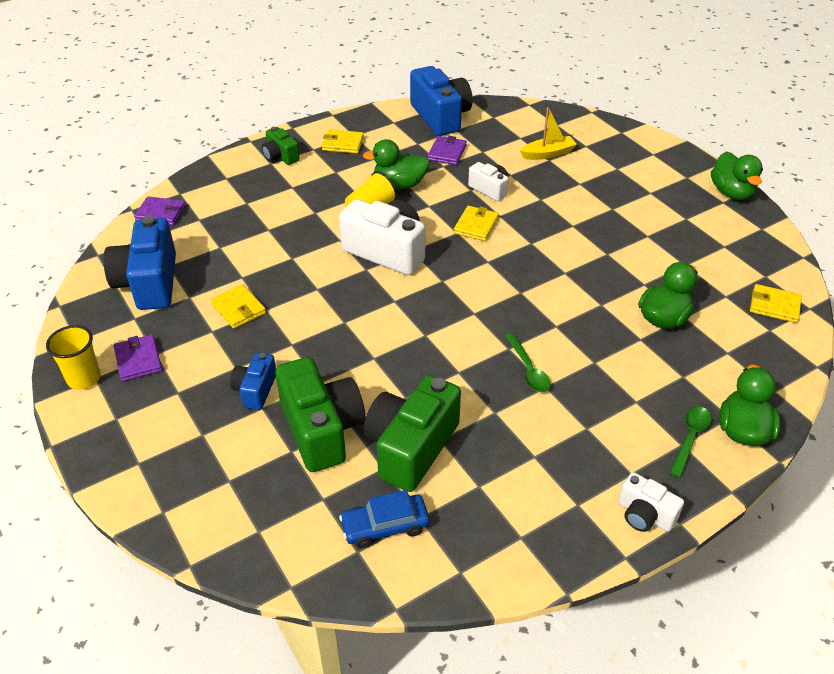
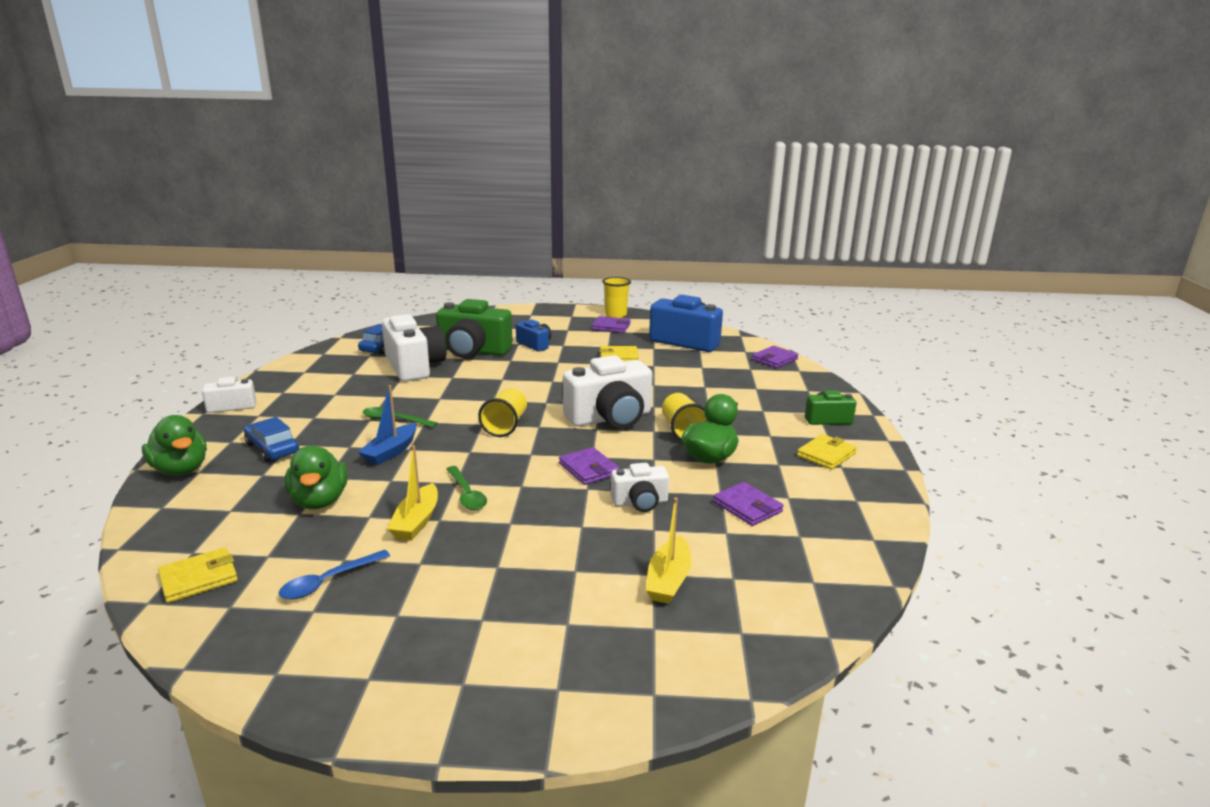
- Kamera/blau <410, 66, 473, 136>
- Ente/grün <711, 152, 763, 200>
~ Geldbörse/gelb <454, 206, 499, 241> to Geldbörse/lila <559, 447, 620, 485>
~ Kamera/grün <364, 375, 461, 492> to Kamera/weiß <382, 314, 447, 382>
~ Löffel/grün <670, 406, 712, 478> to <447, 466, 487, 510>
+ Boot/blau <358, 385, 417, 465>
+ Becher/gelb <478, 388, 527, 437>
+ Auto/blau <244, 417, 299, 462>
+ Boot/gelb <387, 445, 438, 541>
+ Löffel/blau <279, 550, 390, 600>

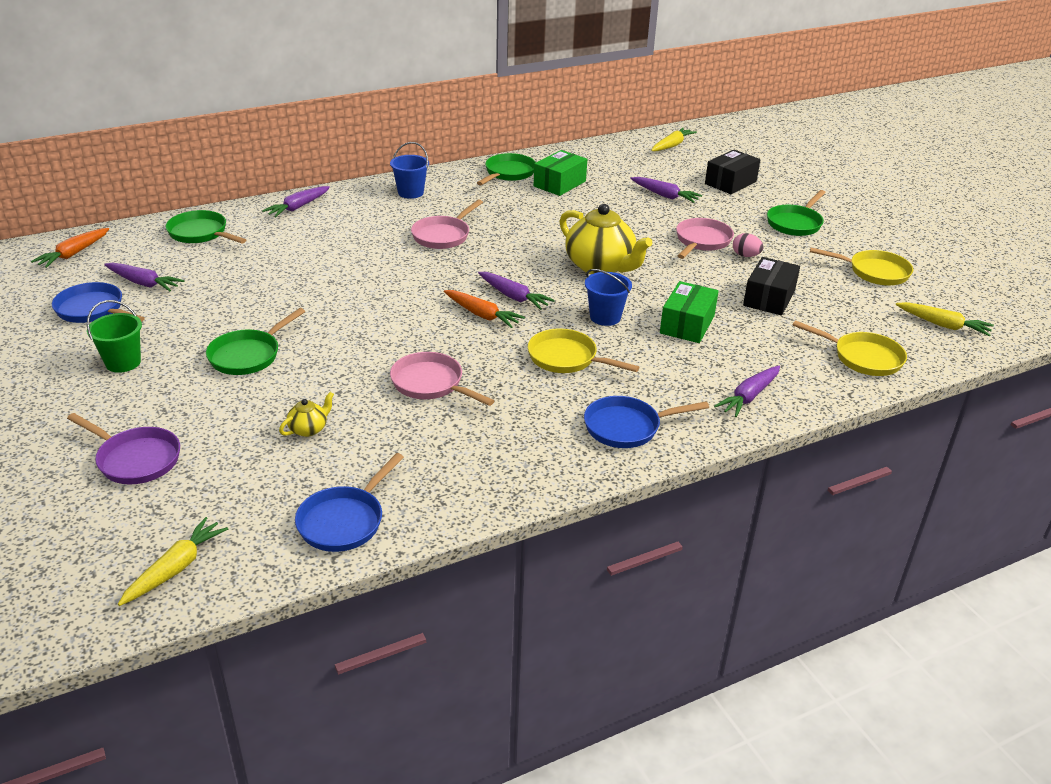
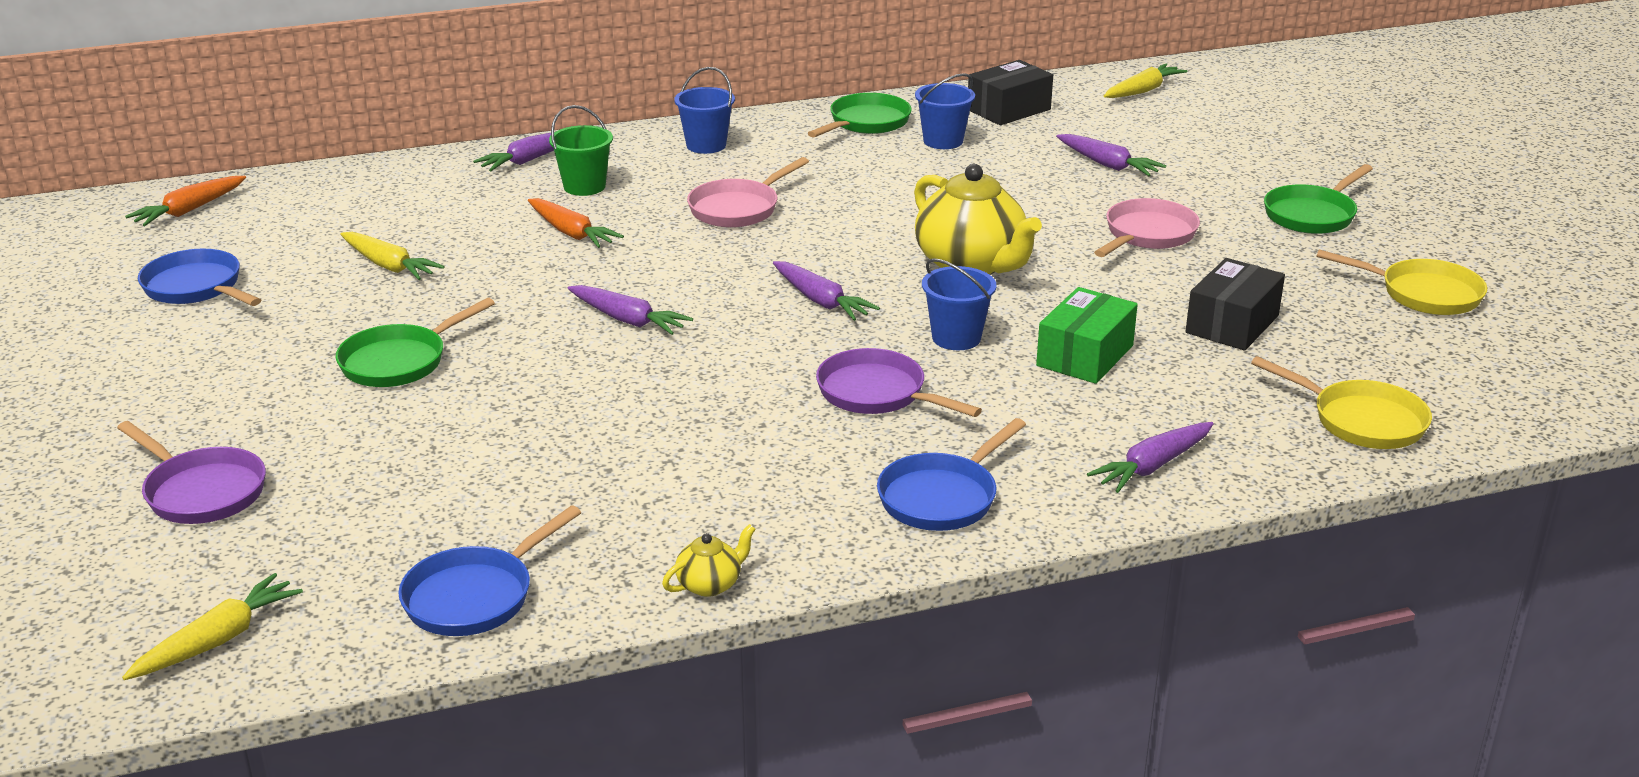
~ Schachtel/schwarz <705, 149, 760, 194> to <968, 60, 1053, 125>
~ Schachtel/grün <533, 150, 587, 196> to Eimer/blau <915, 73, 975, 149>
- Pfanne/grün <166, 210, 246, 243>
- Ei/rosa <733, 233, 764, 257>
~ Karotte/lila <104, 263, 184, 291> to <568, 285, 693, 335>
~ Karotte/orange <444, 290, 525, 328> to <528, 198, 624, 248>
~ Eimer/grün <87, 300, 142, 373> to <549, 105, 613, 196>
~ Karotte/gelb <896, 302, 994, 336> to <340, 232, 445, 280>
~ Pfanne/gelb <528, 328, 639, 373> to Pfanne/lila <816, 348, 982, 417>
- Pfanne/rosa <390, 352, 494, 406>
~ Teekanne/gelb <279, 392, 334, 437> to <662, 524, 756, 597>
~ Pfanne/blau <584, 396, 709, 448> = <877, 418, 1026, 531> 45 degrees counterclockwise

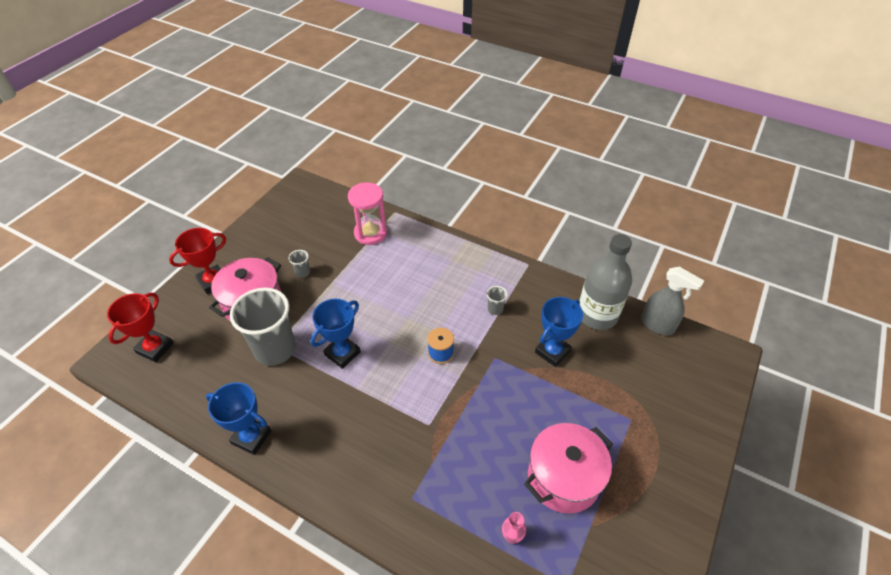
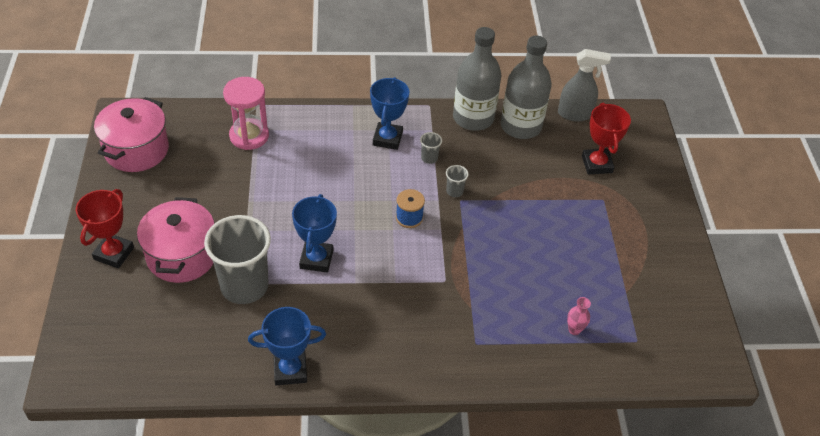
~ Becher/grau <289, 250, 310, 278> to <446, 165, 469, 197>
~ Pokal/rot <107, 293, 174, 362> to <582, 103, 631, 174>
~ Pokal/blau <535, 297, 583, 367> to <370, 77, 410, 150>
~ Kochtopf/rosa <524, 423, 613, 514> to <94, 97, 169, 172>
+ Flasche/grau <453, 27, 502, 131>

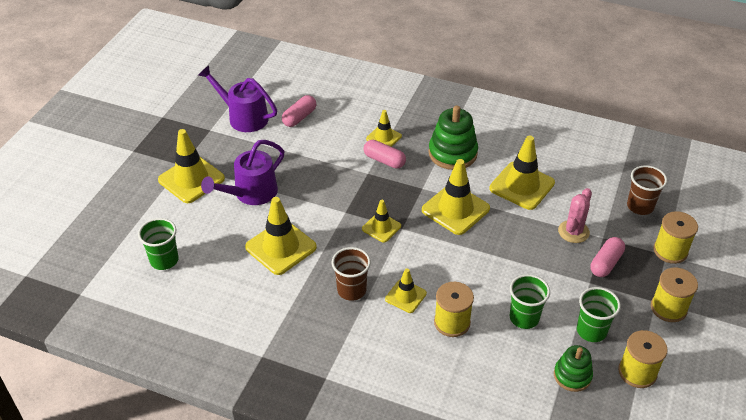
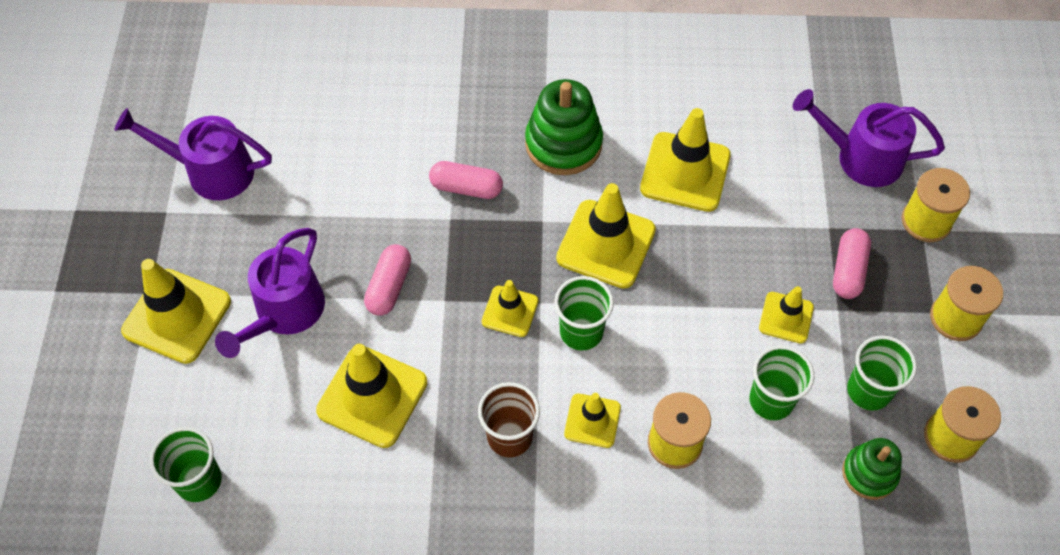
~ Kapsel/rosa <282, 95, 316, 127> to <364, 244, 411, 316>
~ Leitkegel/gelb <366, 110, 402, 147> to <759, 286, 814, 344>
~ Becher/braun <627, 165, 667, 215> to Gießkanne/lila <793, 89, 945, 187>
- Kaktus/rosa <558, 188, 592, 243>
+ Becher/grün <554, 276, 614, 351>

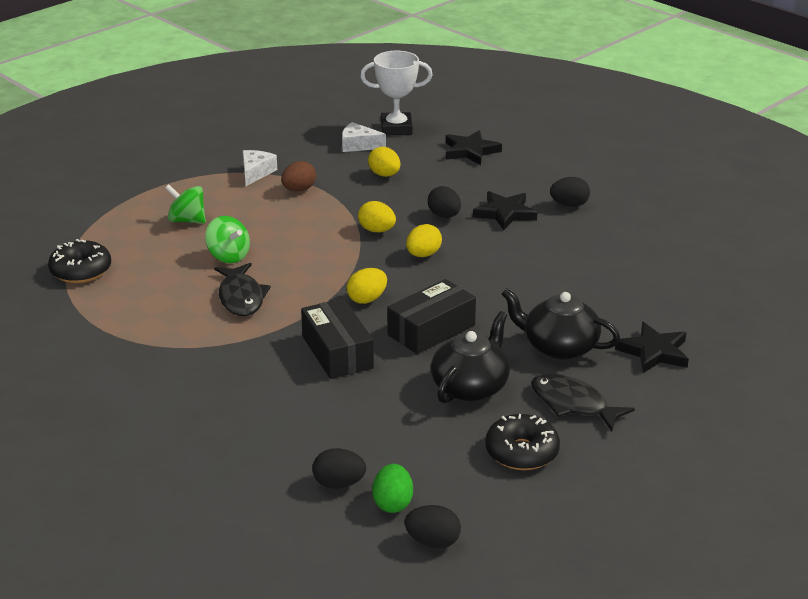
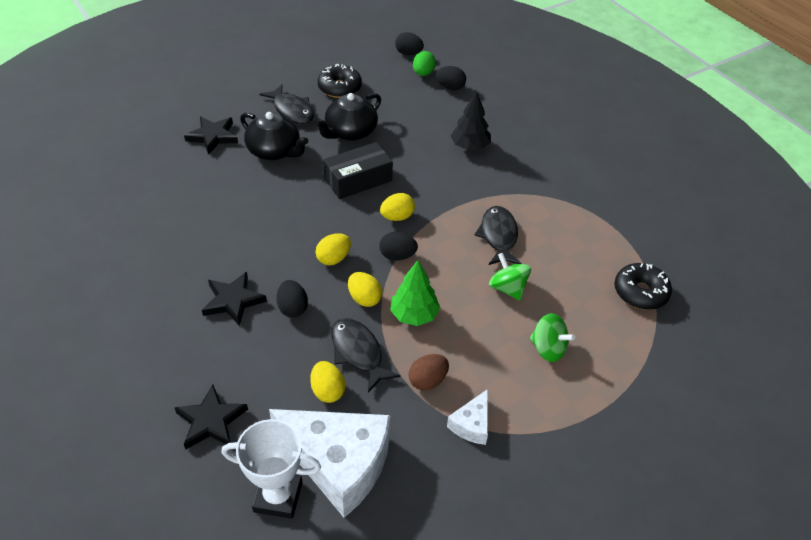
~ Käse/weiß <342, 122, 386, 152> = <269, 409, 391, 518> x2.18
~ Ei/schwarz <550, 177, 590, 207> to <379, 232, 418, 261>
- Schachtel/schwarz <301, 298, 374, 379>
+ Baum/schwarz <451, 91, 491, 150>
+ Baum/grün <390, 260, 440, 326>
+ Fisch/schwarz <331, 318, 400, 393>

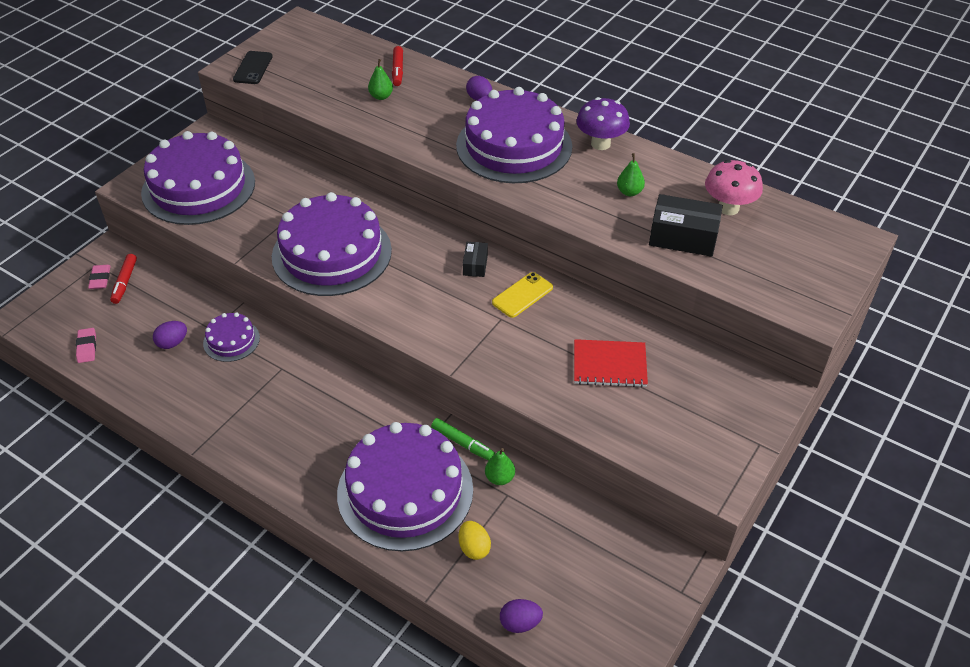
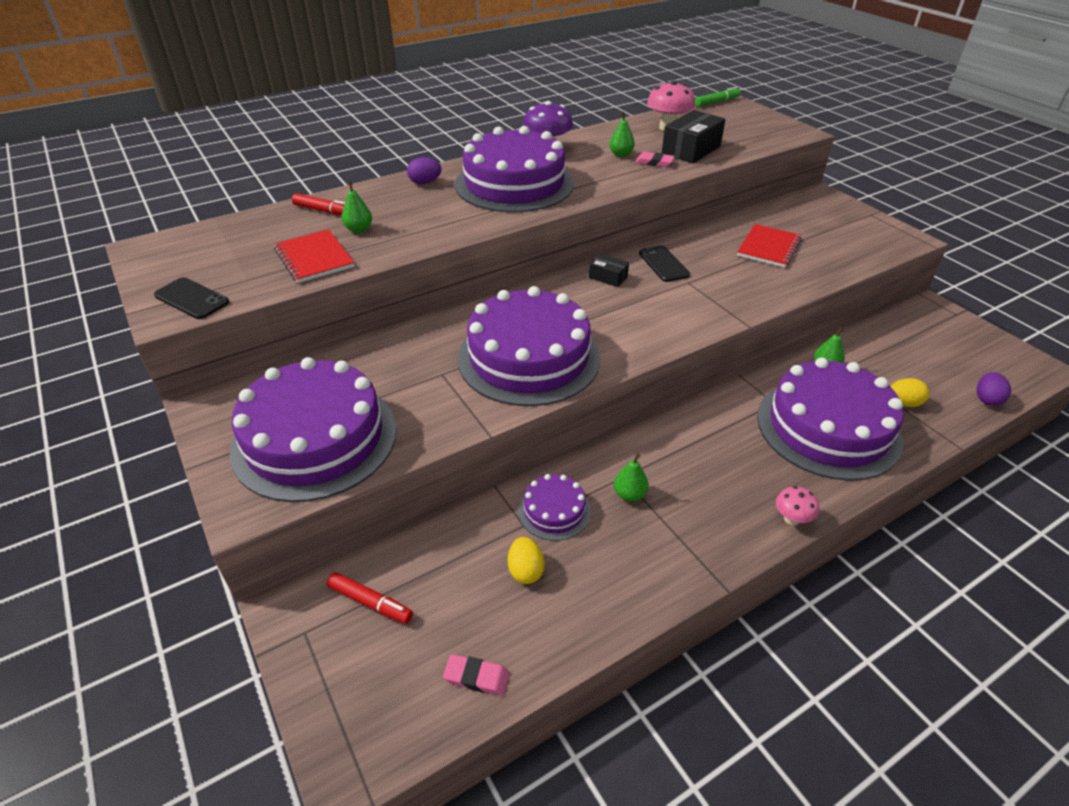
~ Radiergummi/rosa <88, 265, 111, 289> to <635, 152, 675, 167>
~ Handy/gelb <492, 272, 553, 318> to Handy/schwarz <639, 245, 690, 282>
~ Ei/lila <153, 321, 187, 349> to Ei/gelb <508, 537, 545, 584>
~ Filzstift/grün <431, 418, 495, 461> to <695, 87, 741, 107>
+ Notizbuch/rot <274, 229, 355, 283>
+ Birne/grün <614, 453, 649, 502>
+ Pilz/rosa <776, 486, 819, 526>

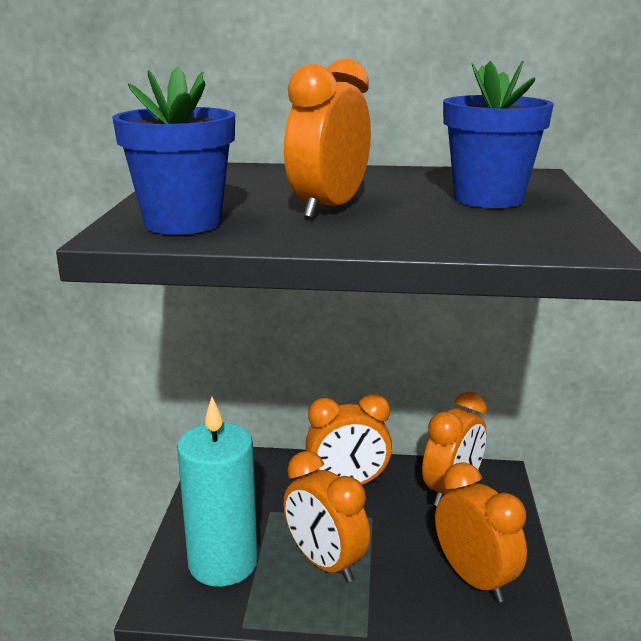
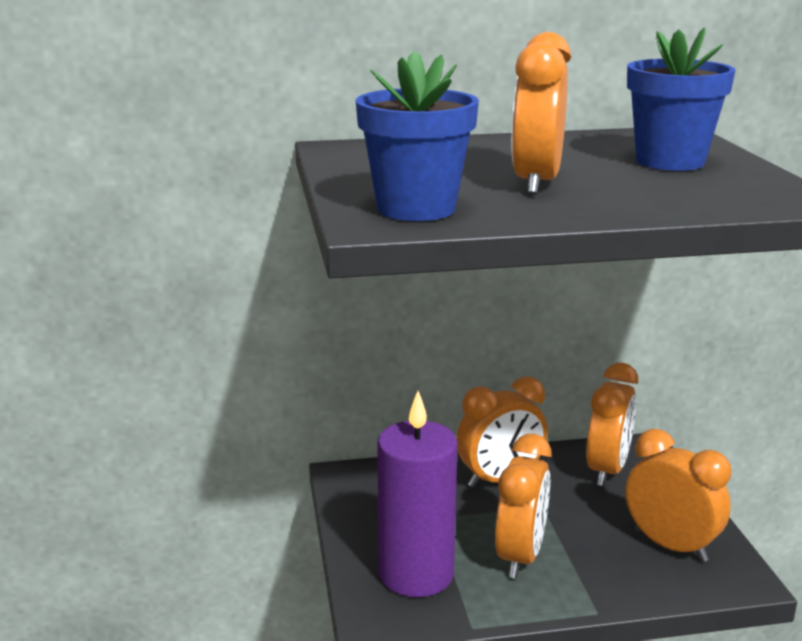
~ Kerze/türkis <177, 397, 258, 587> to Kerze/lila <377, 391, 458, 597>
~ Wecker/orange <283, 451, 370, 583> = <495, 434, 552, 579> 105 degrees counterclockwise

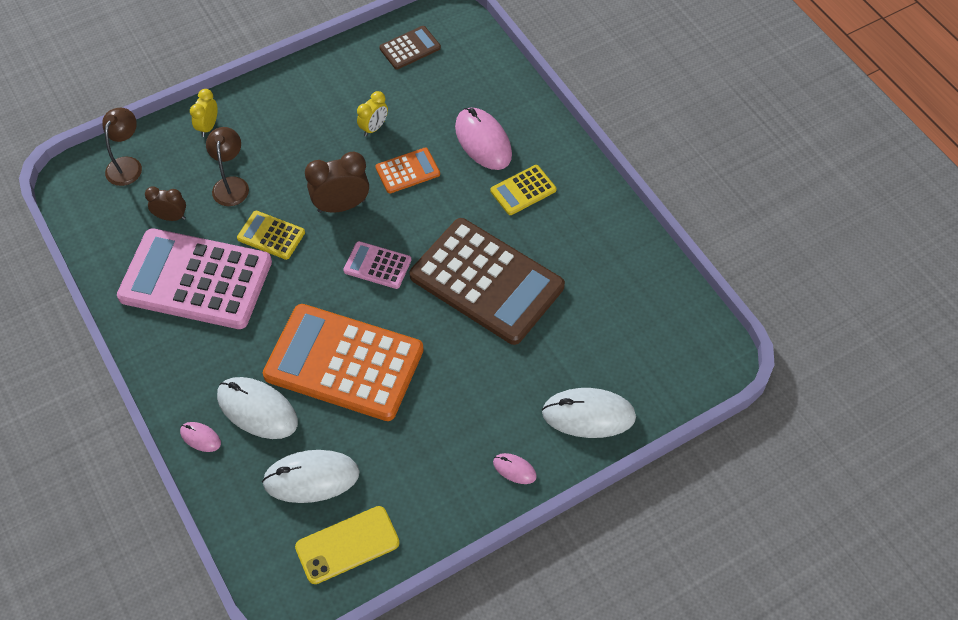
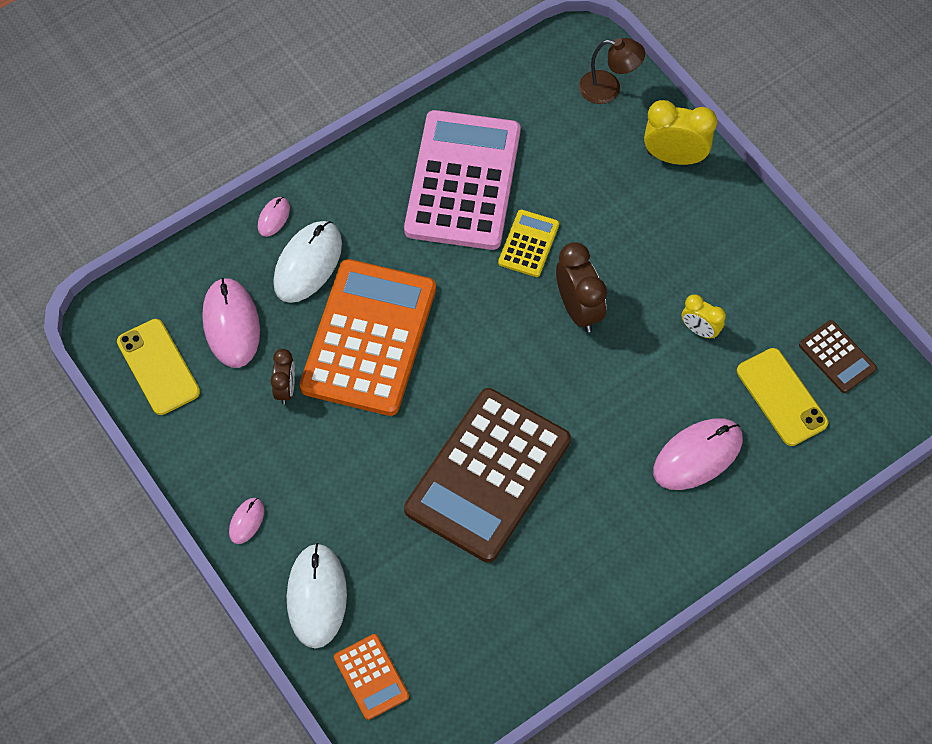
~ Wecker/gelb <190, 89, 218, 137> = <644, 100, 717, 165> x1.65
- Lampe/braun <206, 127, 249, 206>
~ Taschenrechner/orange <375, 147, 440, 193> to <334, 634, 409, 720>
- Taschenrechner/gelb <490, 165, 557, 215>
~ Wecker/braun <145, 187, 186, 221> to <271, 349, 295, 404>
- Taschenrechner/rosa <343, 241, 411, 289>
~ Computermaus/weiß <262, 450, 360, 503> to Computermaus/rosa <202, 278, 260, 368>
+ Handy/gelb <737, 348, 828, 446>

